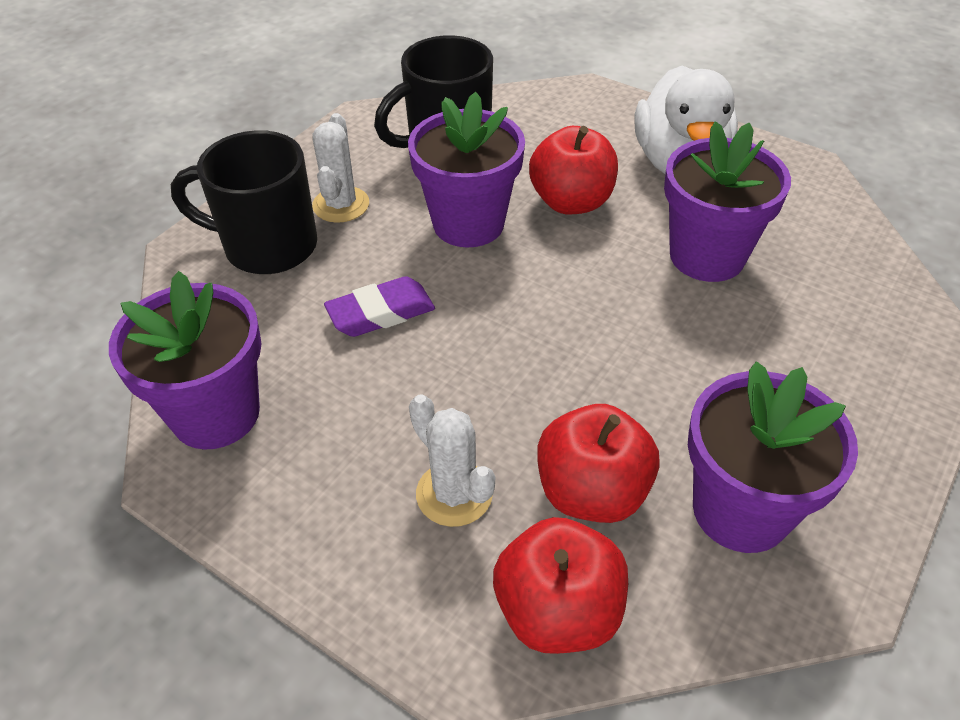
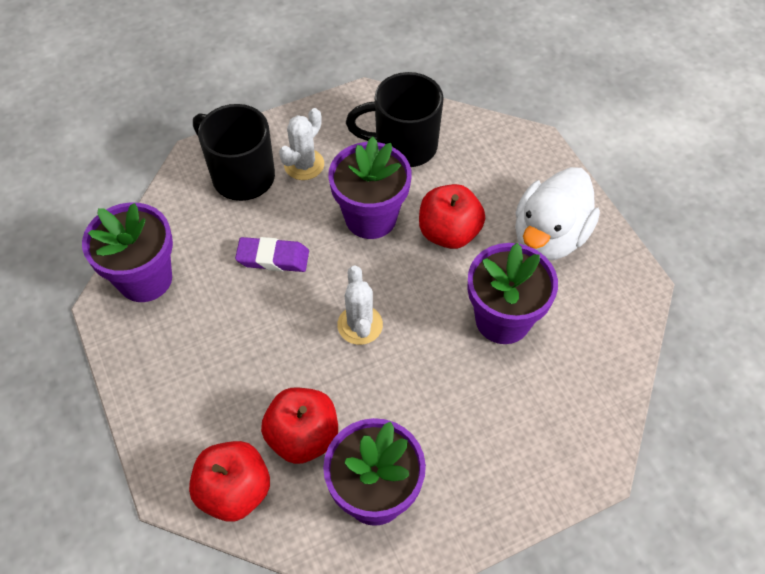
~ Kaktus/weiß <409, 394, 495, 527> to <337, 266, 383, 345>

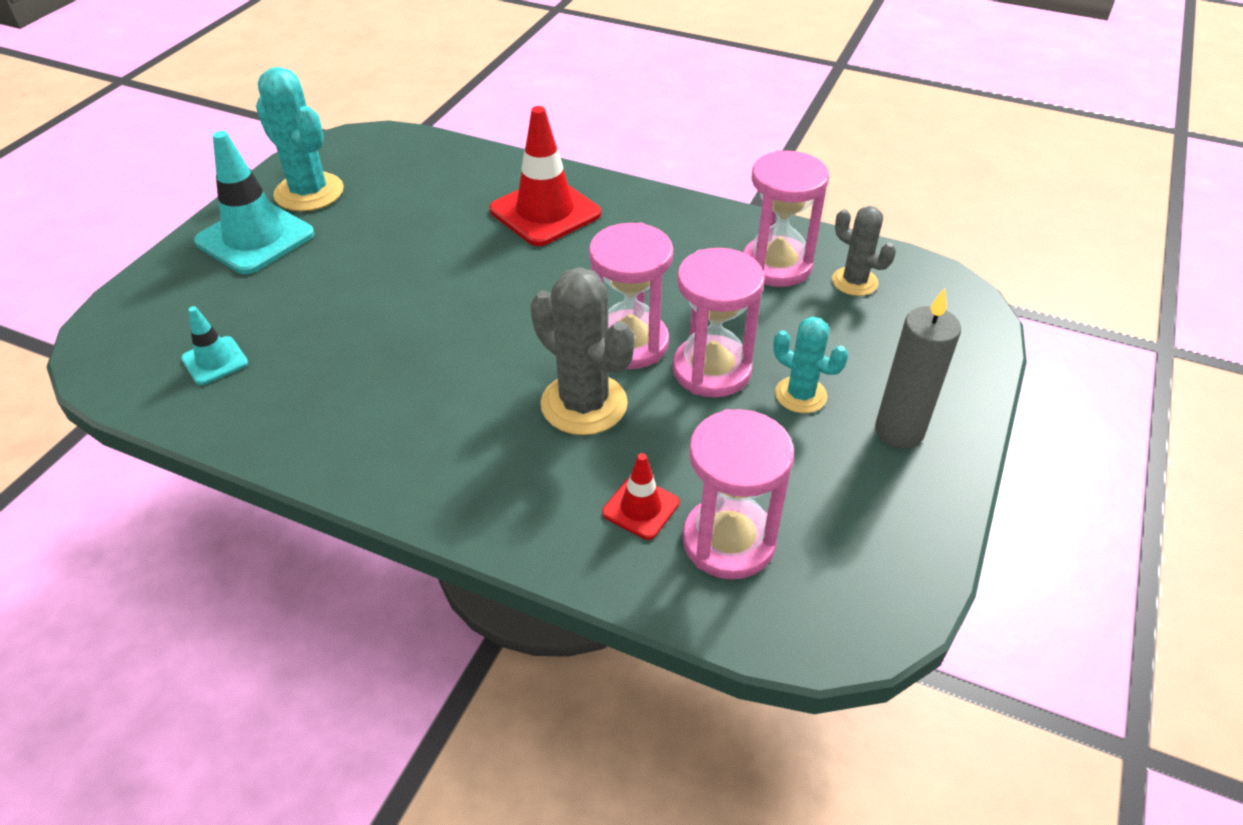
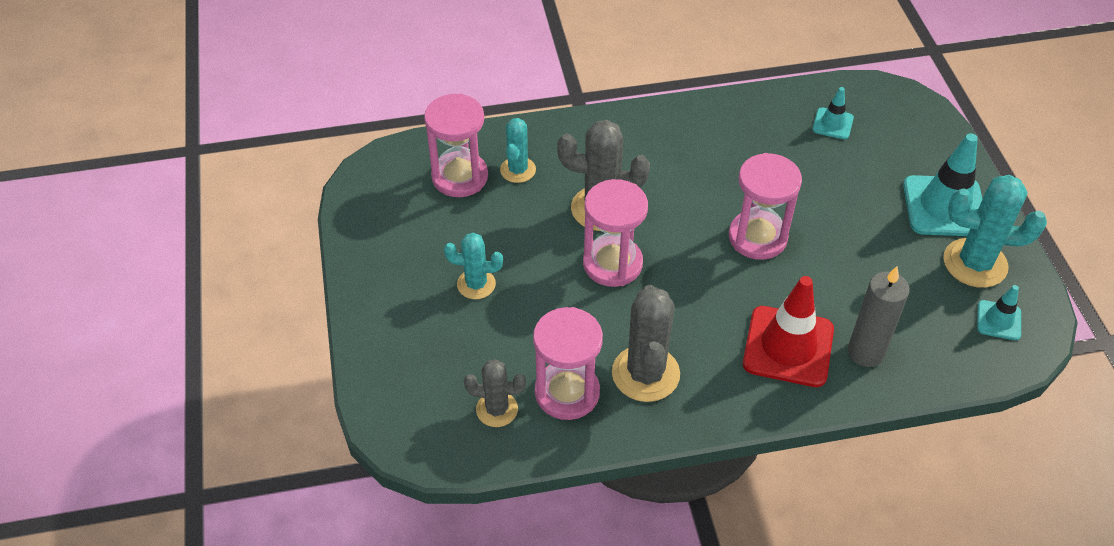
~ Sanduhr/rosa <672, 248, 765, 398> to <729, 153, 802, 260>
~ Kerze/grau <875, 288, 961, 449> to <848, 266, 910, 367>
~ Leitkegel/rot <602, 453, 679, 540> to Kaktus/türkis <500, 118, 536, 183>
+ Kaktus/grau <612, 285, 680, 402>
+ Leitkegel/türkis <977, 285, 1021, 340>

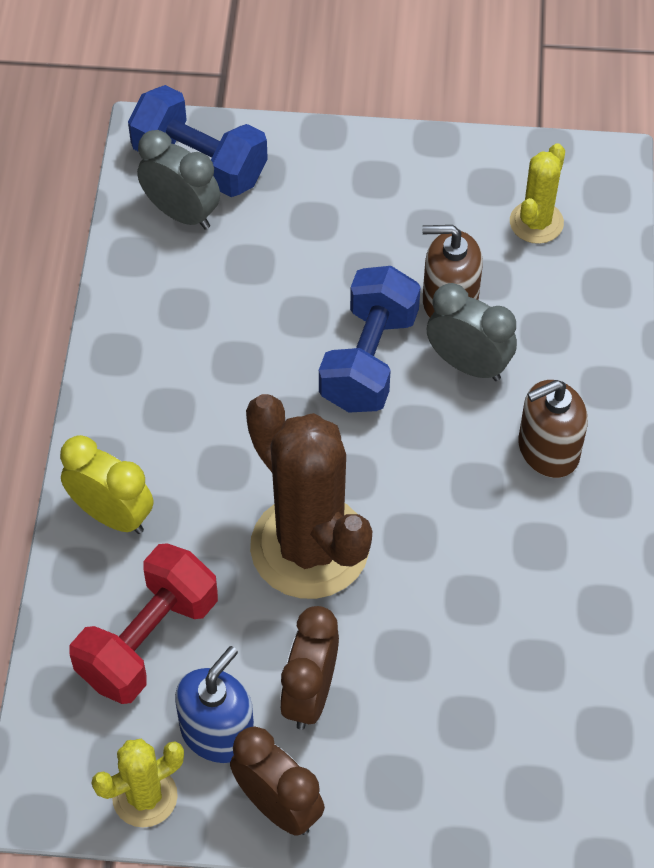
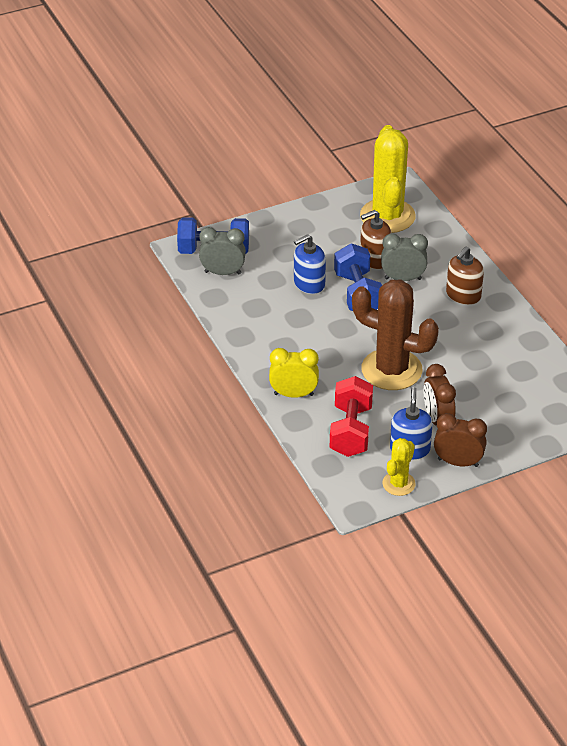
~ Kaktus/gelb <510, 143, 565, 244> = <360, 125, 416, 233> x1.97
+ Seifenspender/blau <294, 234, 326, 294>

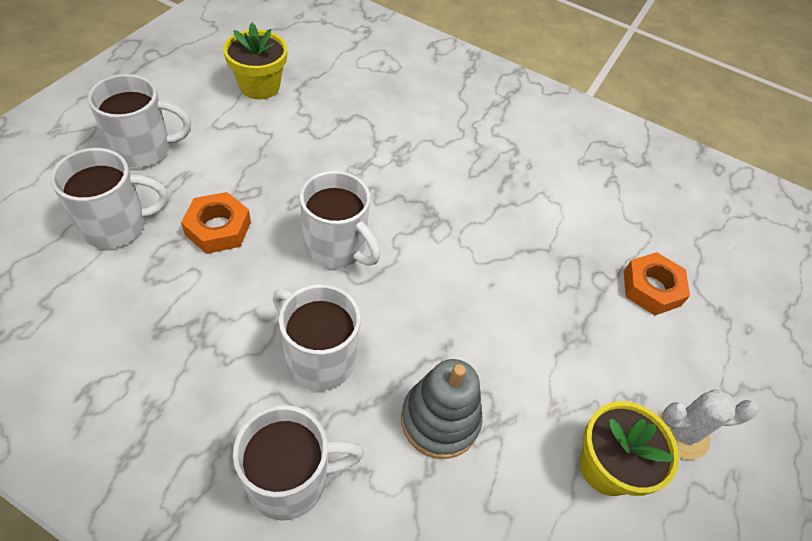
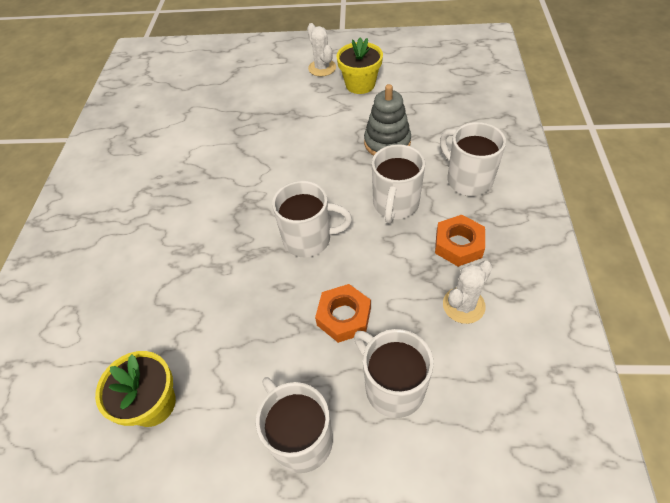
~ Tasse/weiß <300, 171, 380, 268> = <272, 181, 352, 257> 75 degrees clockwise
~ Sechskantmutter/orange <624, 252, 690, 315> to <435, 215, 485, 267>
+ Kaktus/weiß <443, 261, 493, 324>

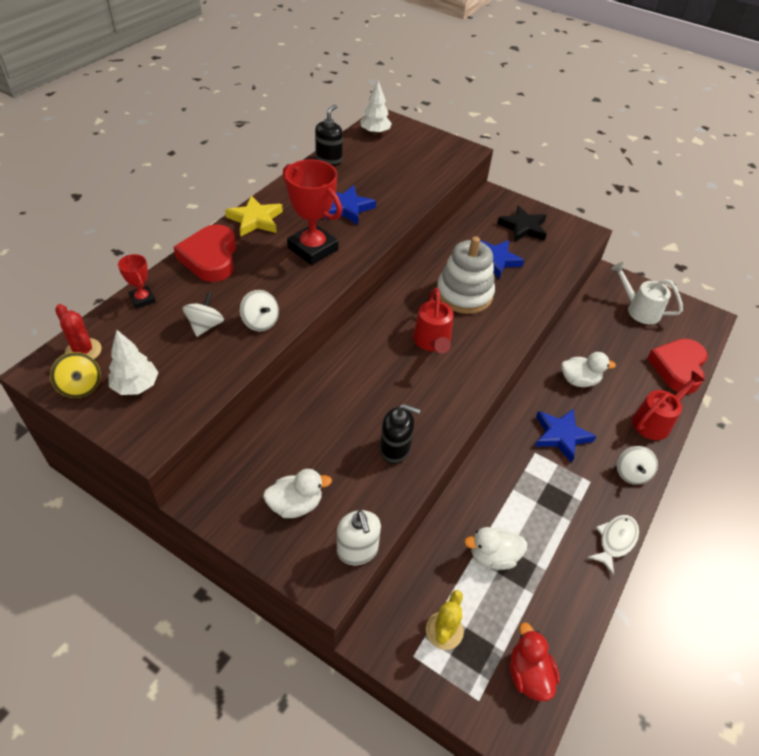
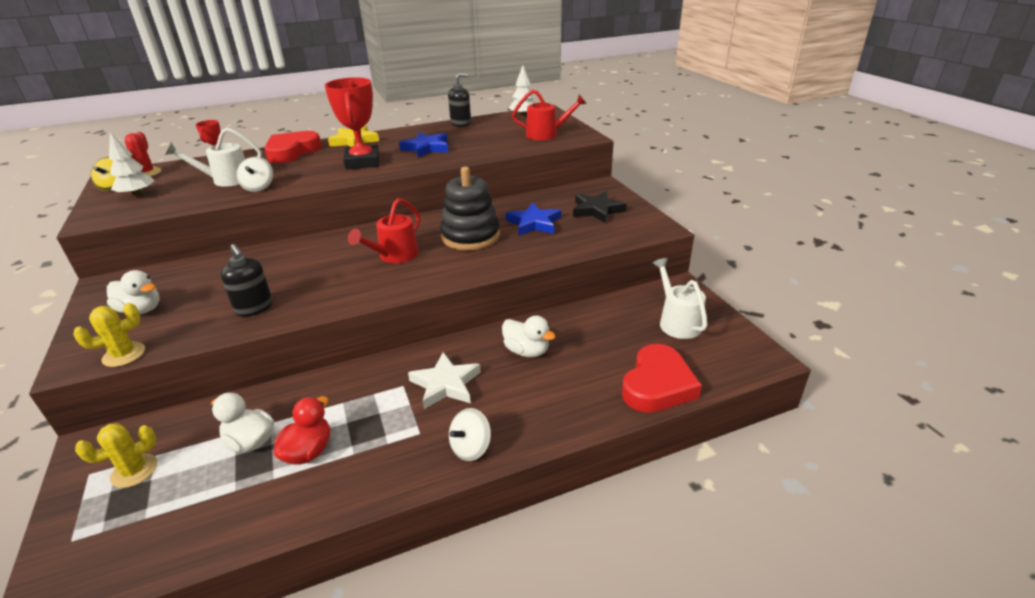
~ Stapelspielzeug/weiß <437, 236, 495, 314> to Stapelspielzeug/schwarz <440, 167, 500, 250>
~ Kreisel/weiß <182, 292, 224, 337> to Gießkanne/weiß <165, 128, 262, 187>
~ Herz/rot <647, 339, 708, 394> = <622, 344, 702, 413> 150 degrees clockwise
~ Gießkanne/rot <632, 371, 705, 440> to <512, 90, 587, 140>
~ Stern/blau <535, 408, 596, 463> to Stern/weiß <408, 352, 481, 409>
~ Seifenspender/weiß <337, 510, 381, 565> to Kaktus/gelb <73, 303, 145, 367>
- Fisch/weiß <588, 515, 639, 575>
~ Ente/rot <510, 622, 560, 701> to <273, 396, 330, 465>

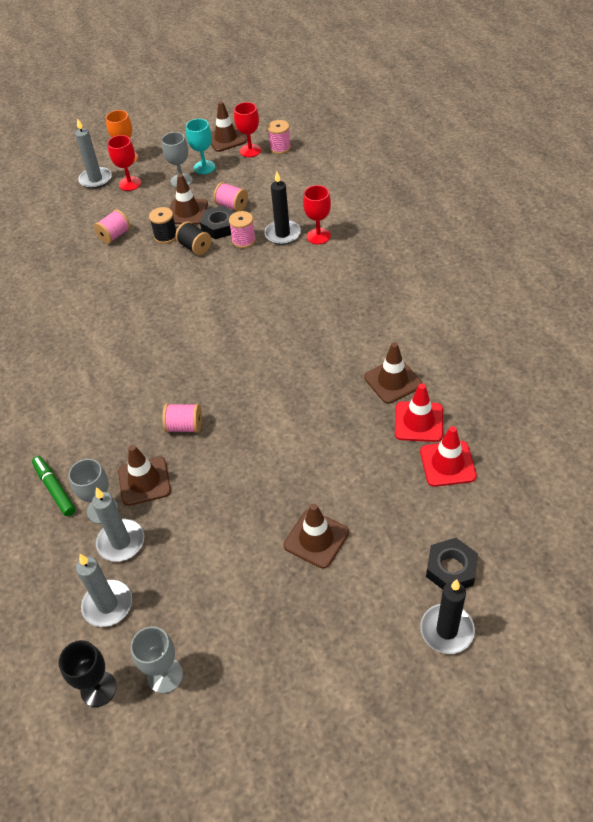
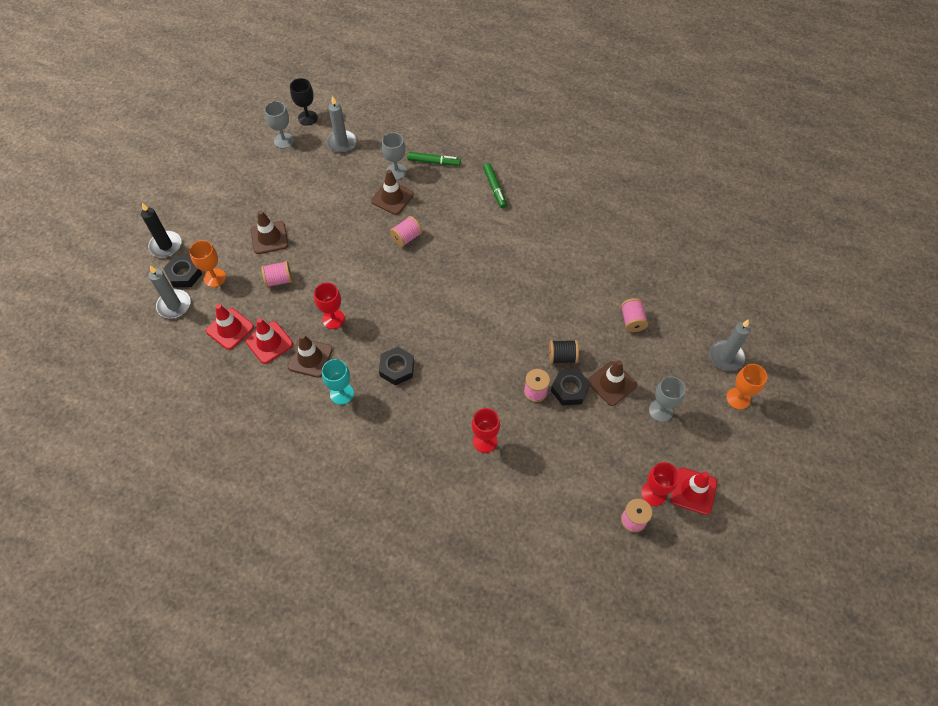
~ Leitkegel/braun <211, 101, 247, 152> to Leitkegel/rot <671, 468, 717, 515>
~ Kelch/türkis <186, 119, 215, 174> to <322, 359, 354, 405>
~ Kelch/rot <108, 135, 141, 191> to <314, 282, 345, 329>
- Kerze/schwarz <264, 172, 301, 245>
~ Garnrolle/rosa <213, 182, 248, 212> to <261, 261, 292, 288>
- Garnrolle/schwarz <149, 207, 176, 244>
~ Kerze/grau <92, 488, 144, 562> to <149, 265, 191, 318>
+ Filzstift/grün <483, 163, 507, 208>
+ Kelch/orange <189, 240, 226, 287>
+ Sechskantmutter/schwarz <379, 347, 414, 385>

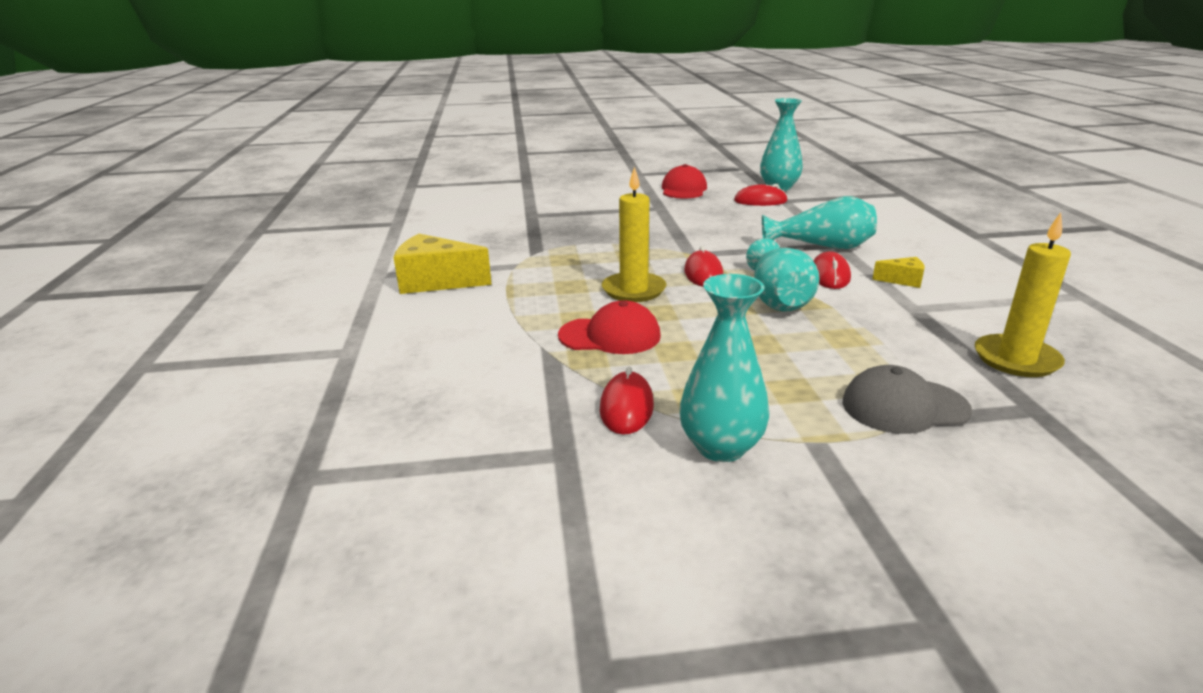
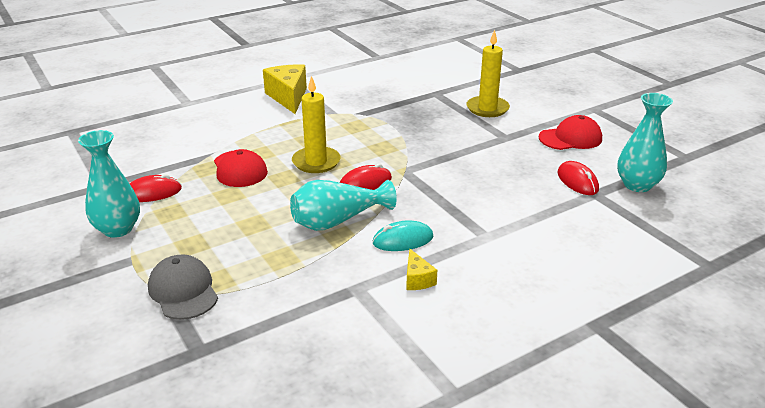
- Vase/türkis <762, 196, 877, 249>
~ Kerze/gelb <975, 212, 1071, 377> to <467, 30, 510, 117>
~ Computermaus/rot <813, 251, 851, 289> to Computermaus/türkis <372, 220, 434, 251>

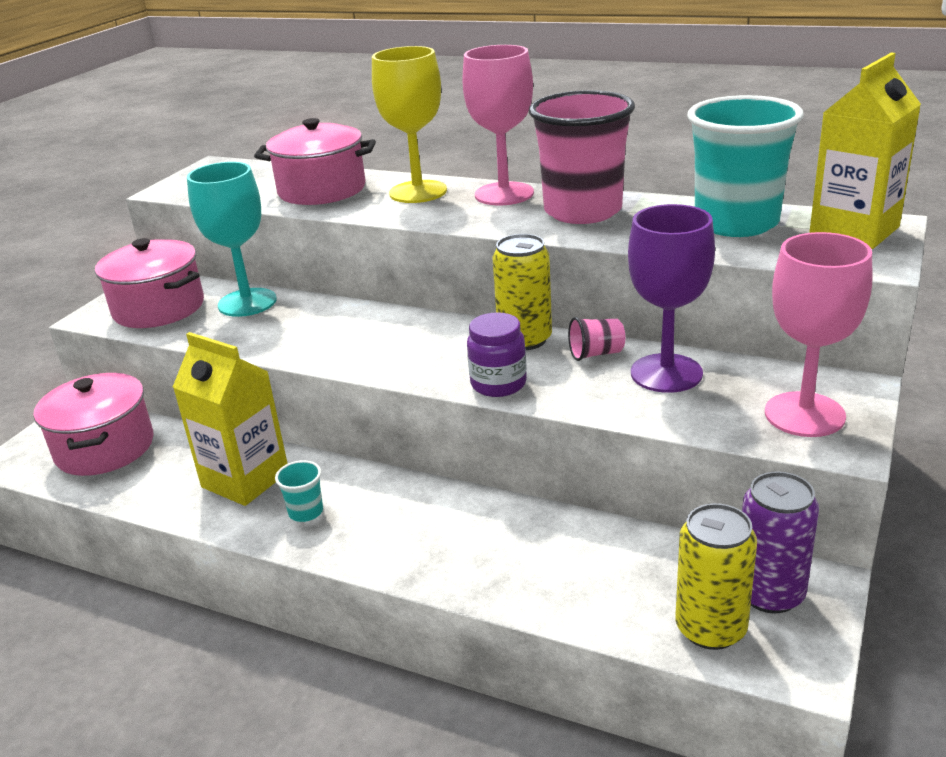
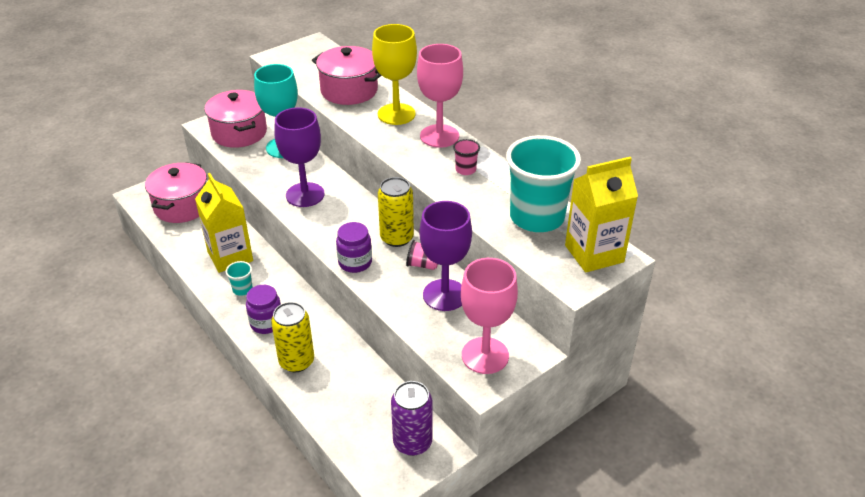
~ Becher/rosa <529, 90, 635, 224> = <453, 139, 480, 175> x0.40
~ Dose/gelb <675, 503, 757, 650> to <271, 302, 314, 372>
+ Kelch/lila <274, 107, 325, 207>
+ Einmachglas/lila <246, 285, 281, 334>

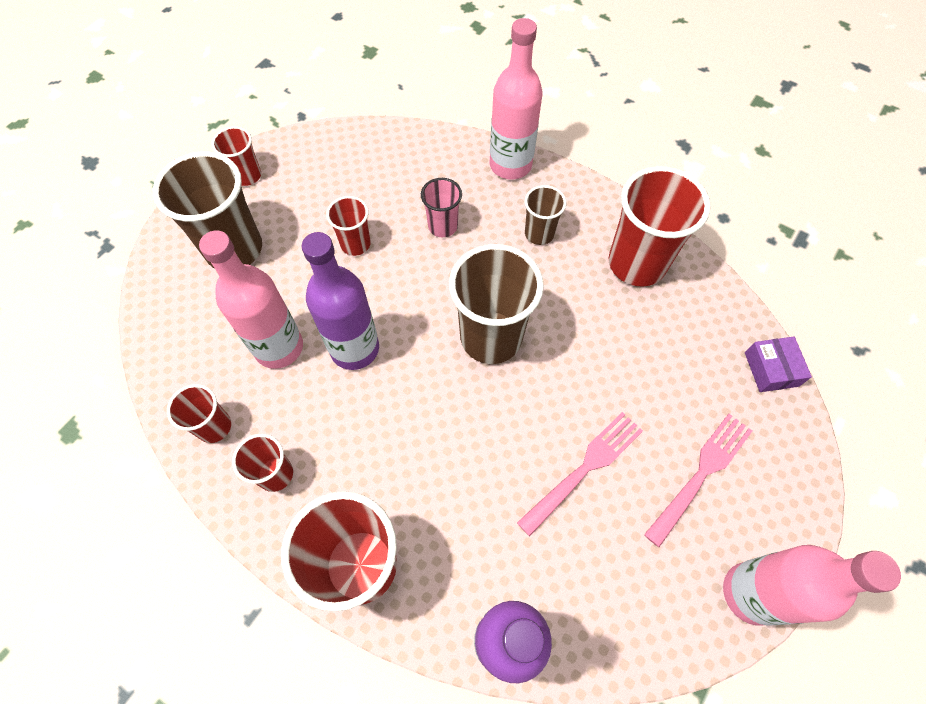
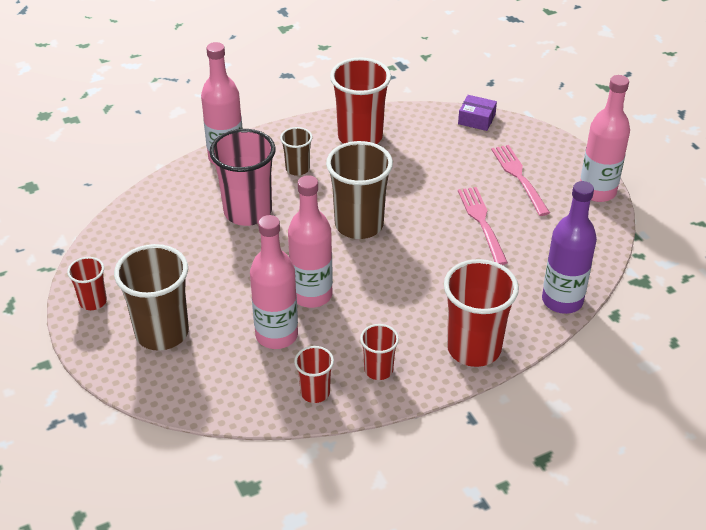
~ Becher/rosa <421, 178, 462, 237> = <209, 129, 276, 226> x1.91
- Becher/rot <326, 196, 371, 256>
~ Flasche/lila <302, 232, 379, 370> to Flasche/rosa <288, 175, 333, 308>

